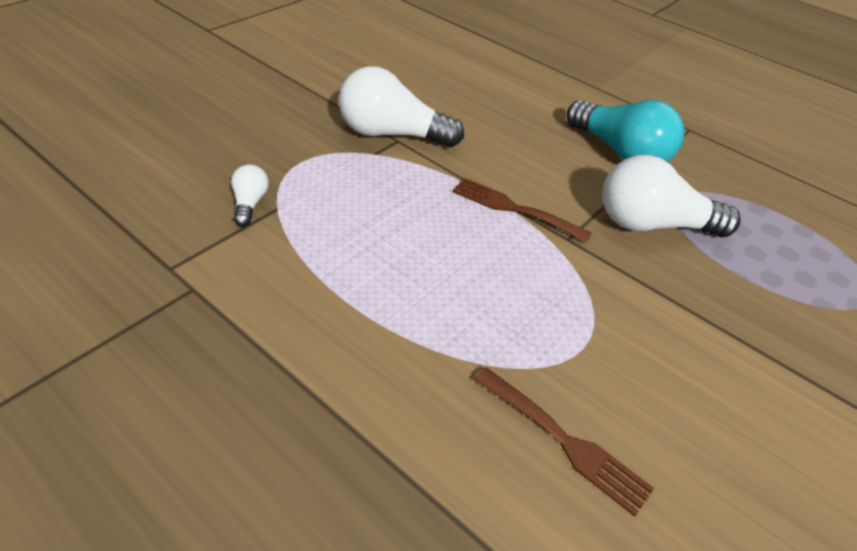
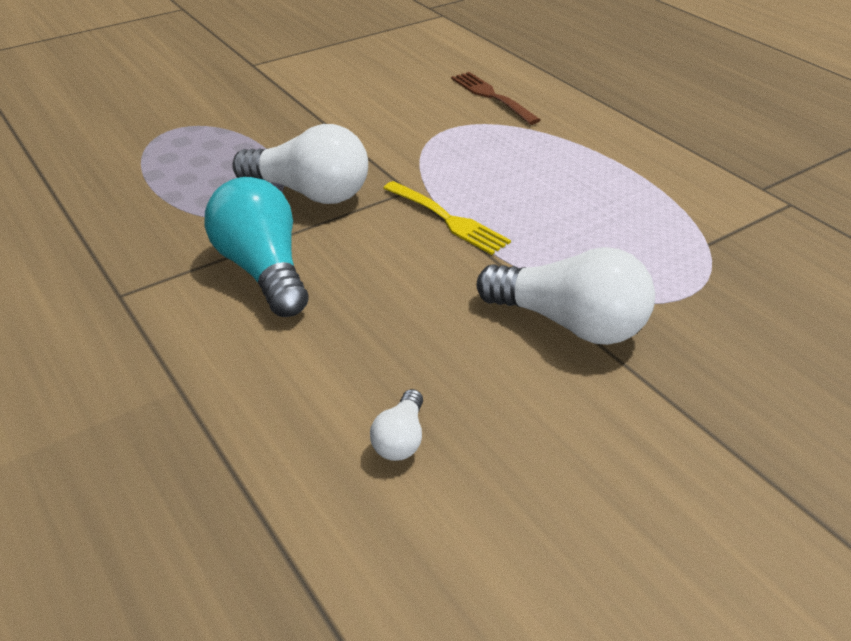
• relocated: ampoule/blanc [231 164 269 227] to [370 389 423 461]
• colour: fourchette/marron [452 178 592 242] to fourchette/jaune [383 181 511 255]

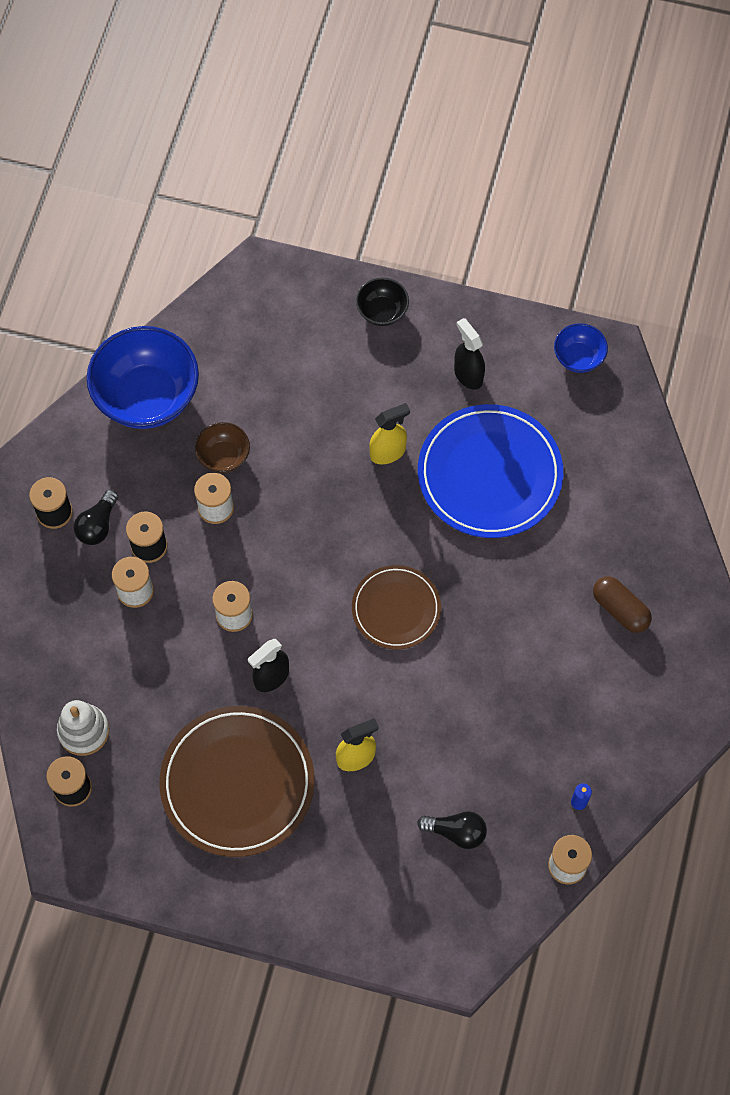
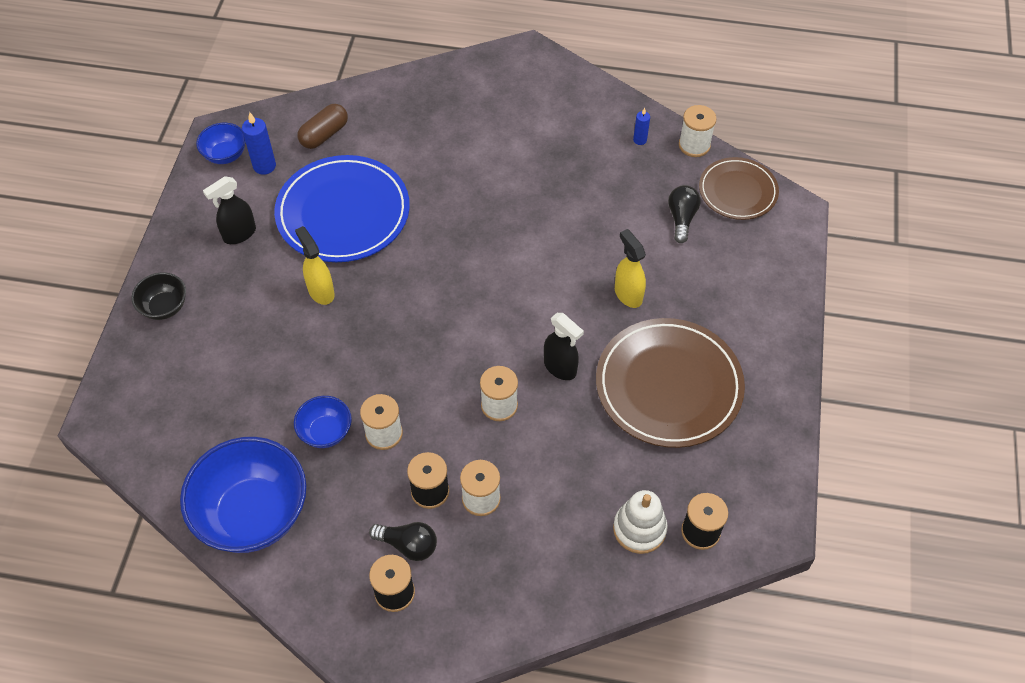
• colour: bol/marron [195 422 250 473] to bol/bleu [294 396 352 448]
• relocated: assiette/marron [352 565 441 649] to [699 157 779 220]
• relocated: gélule/marron [593 576 652 633] to [298 104 348 149]
• appeared: bougie/bleu [242 112 276 175]

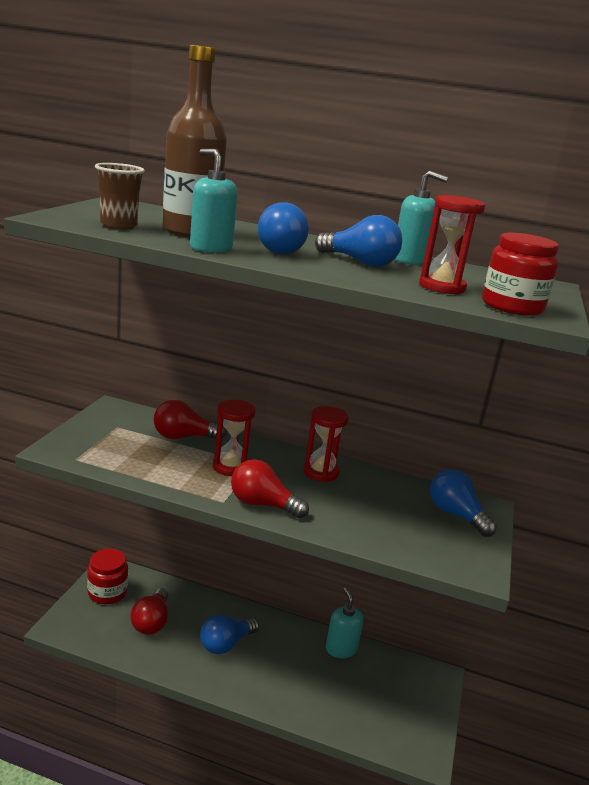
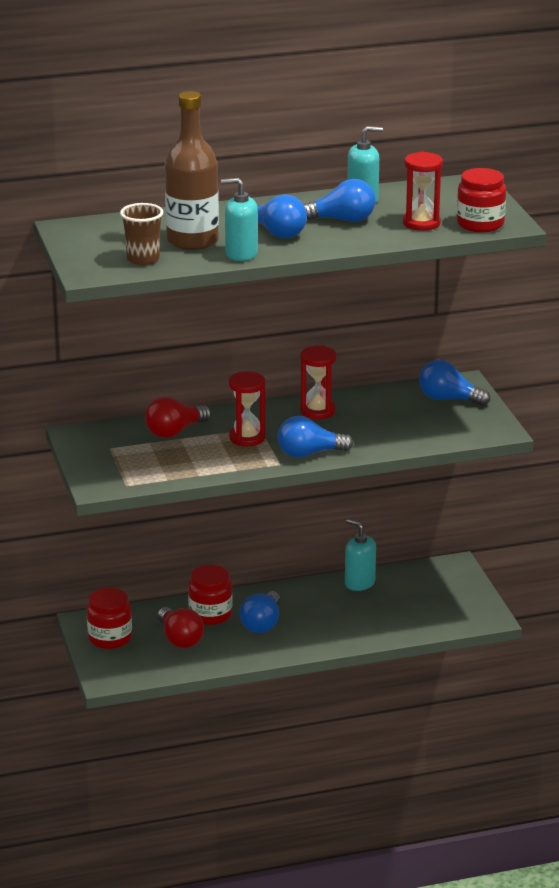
• colour: ampoule/rouge [231 459 309 518] to ampoule/bleu [278 416 353 458]
• appeared: bocal/rouge [188 565 233 625]

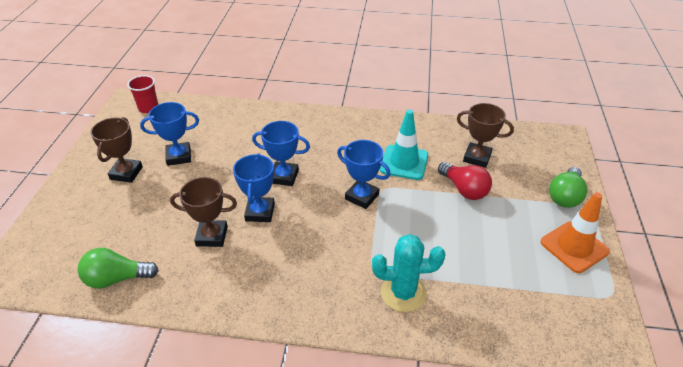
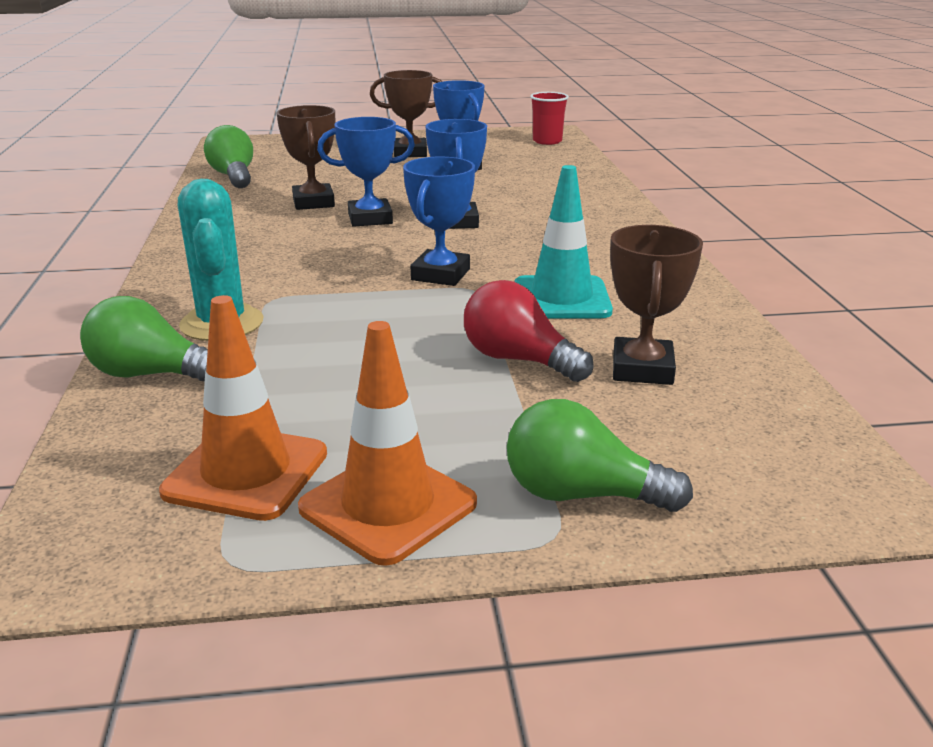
• spun: ampoule/rouge [438 162 492 200] = [464 280 594 382] 90 degrees clockwise
• appeared: cône de chantier/orange [159 295 327 521]
• appeared: ampoule/vert [80 296 208 381]

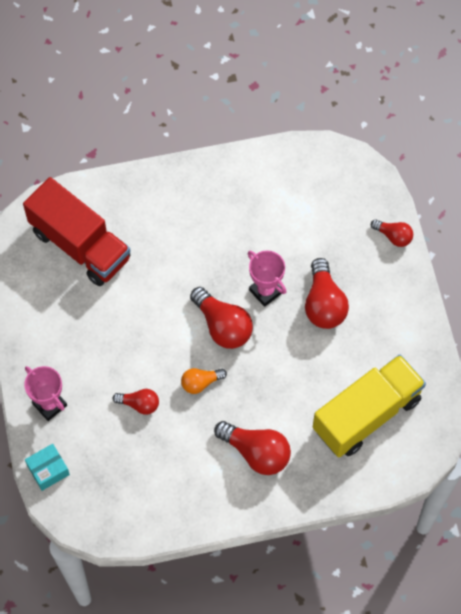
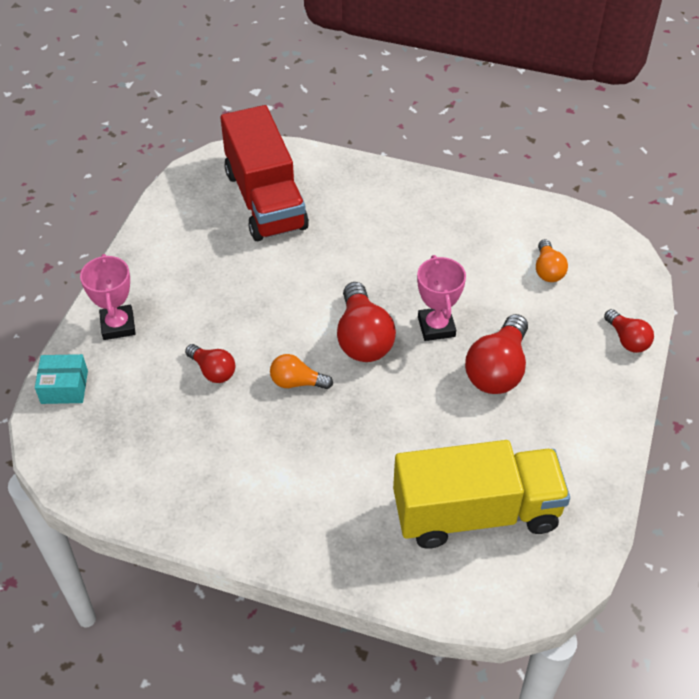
• missing: ampoule/rouge [214 421 291 475]
• appeared: ampoule/orange [536 239 568 282]

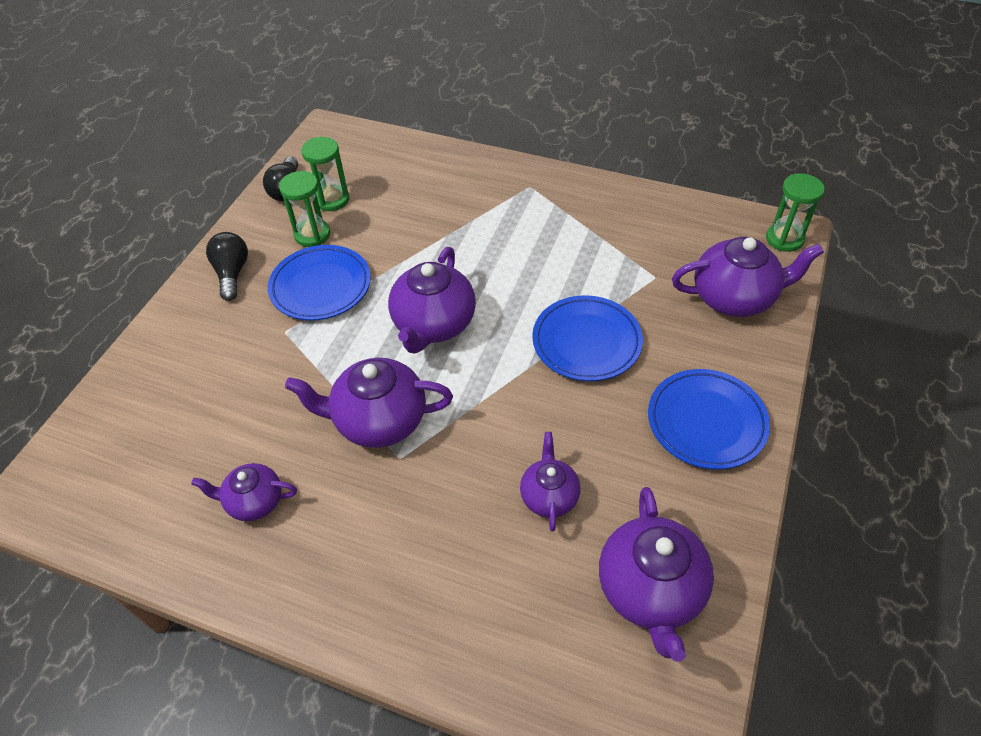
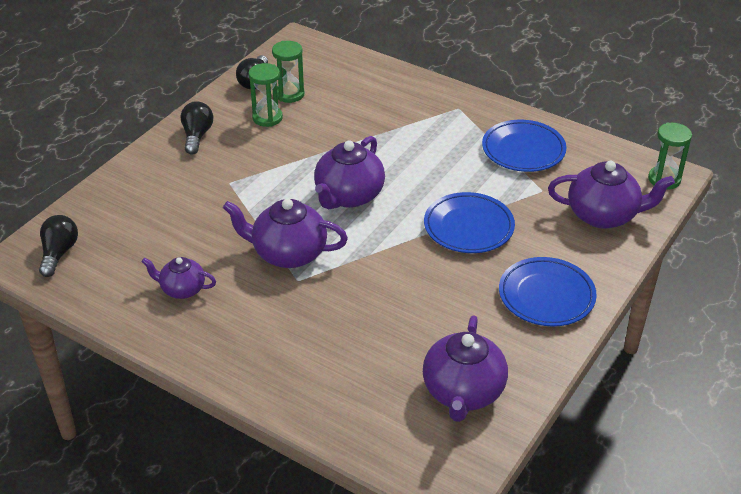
• relocated: assiette/bleu [268 245 371 320] to [482 120 566 172]
• missing: théière/violet [520 432 581 532]
• appeared: ampoule/noir [39 215 78 277]

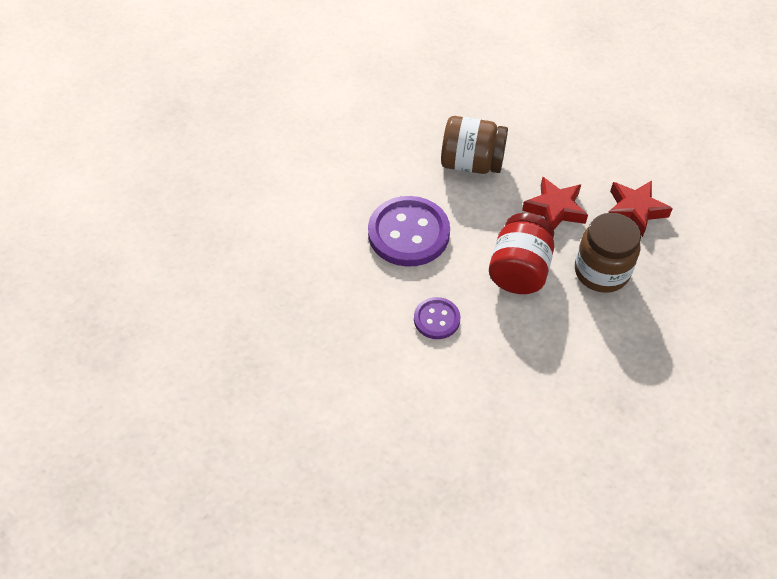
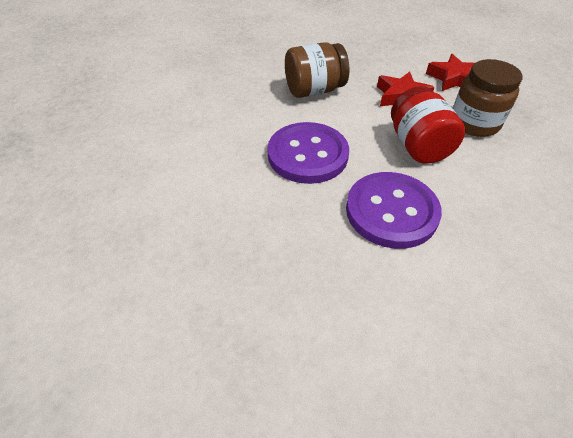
• size: bouton/violet [414 297 460 339] = [346 172 442 249] x1.88

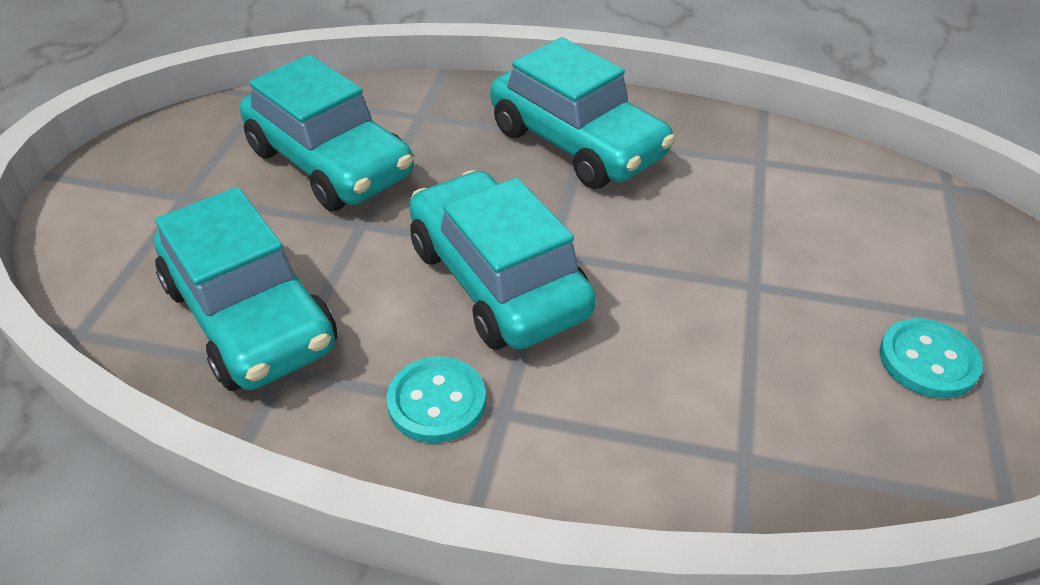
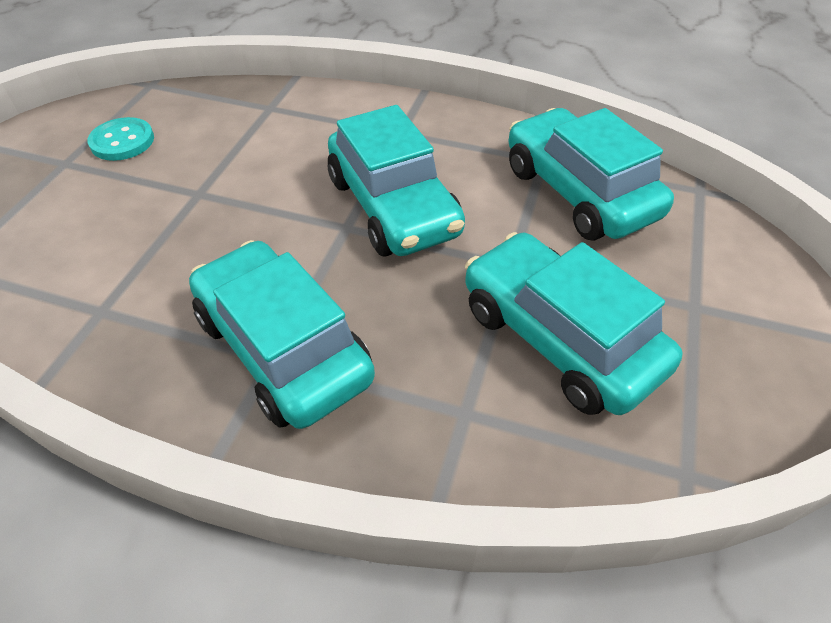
• missing: bouton/turquoise [387 356 486 443]

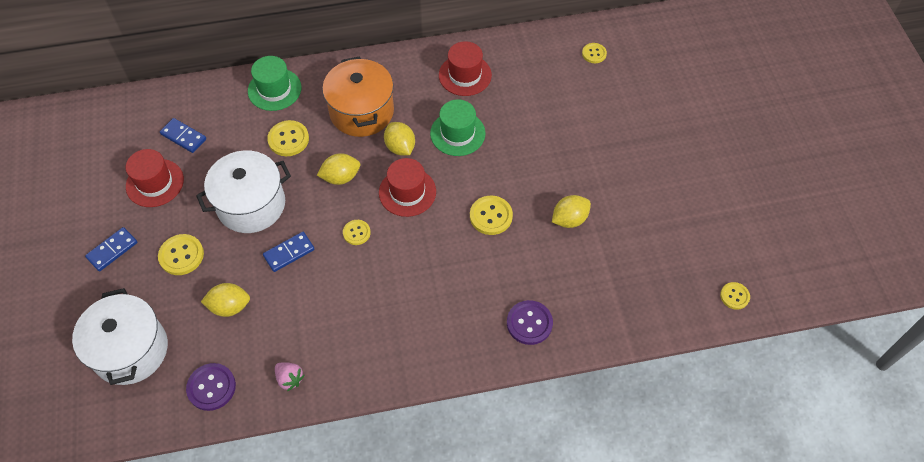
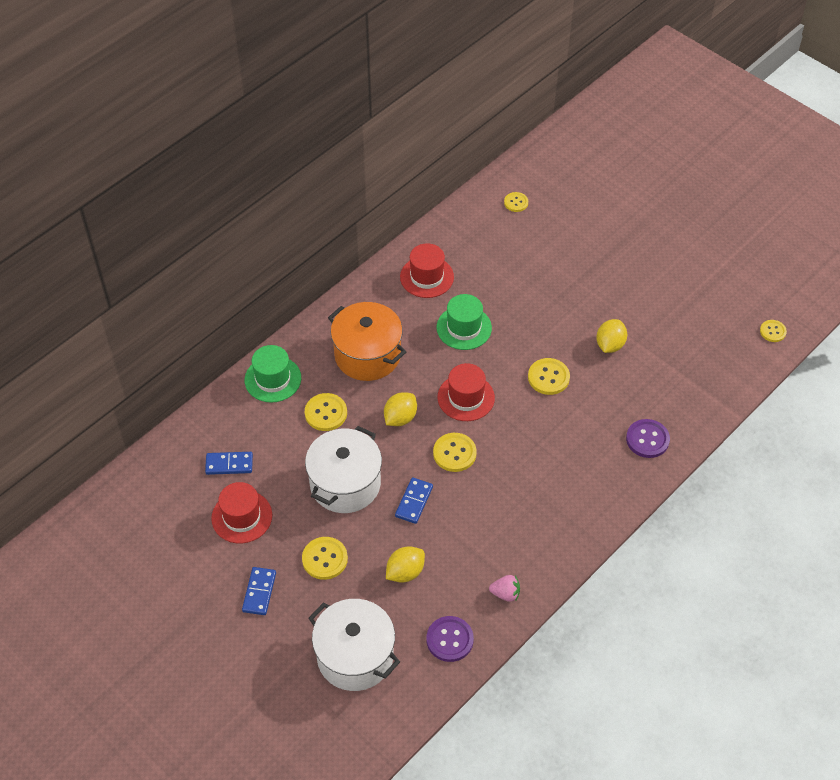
• missing: citron/jaune [384 122 415 156]
• size: bouton/jaune [343 220 371 245] = [433 433 476 472] x1.57

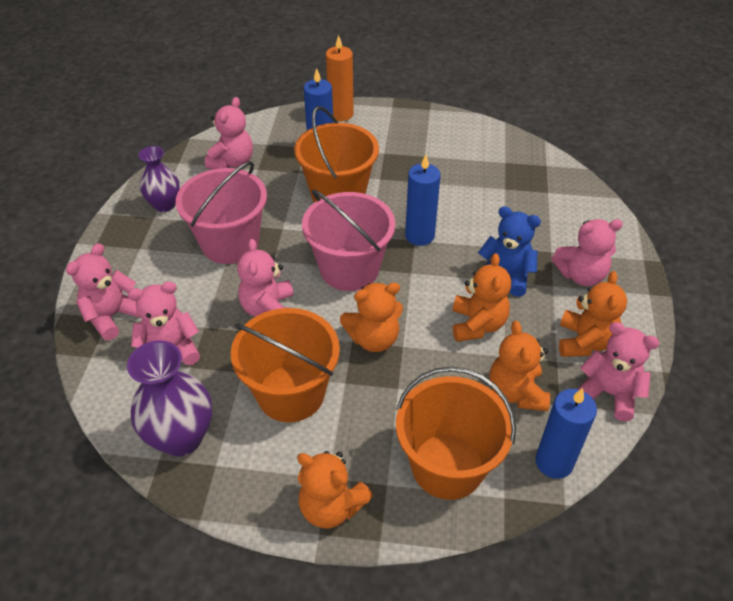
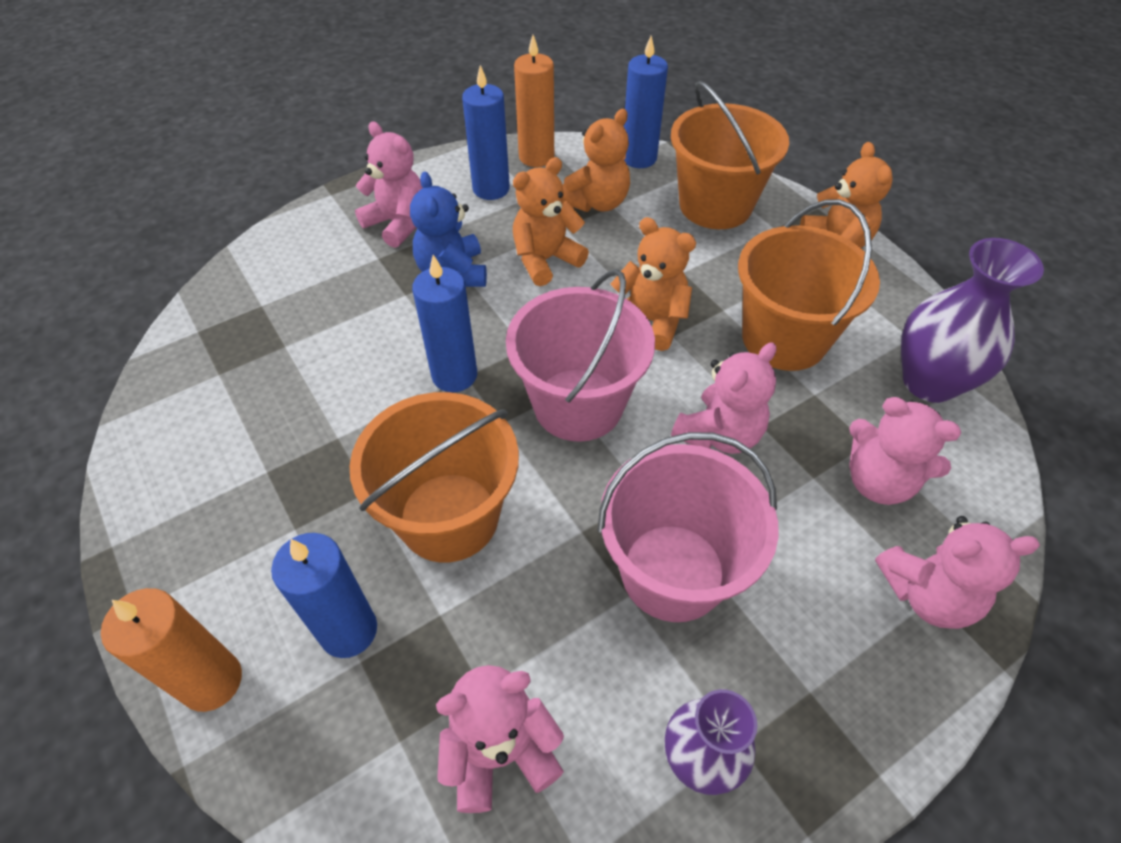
• exchanged: ours en peluche/orange [559 271 627 357] to bougie/bleu [462 65 510 200]
• exchanged: ours en peluche/rose [578 322 659 421] to bougie/orange [514 35 554 167]

